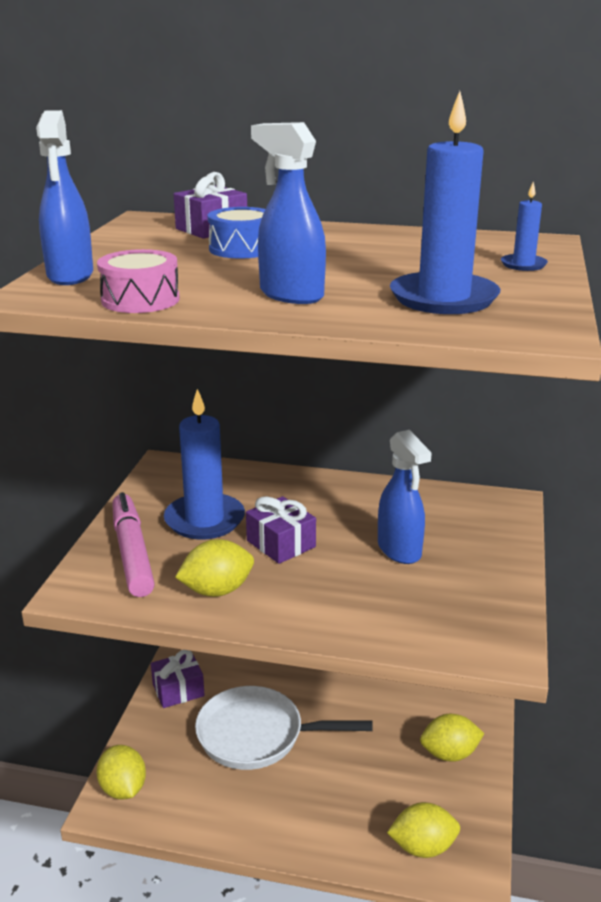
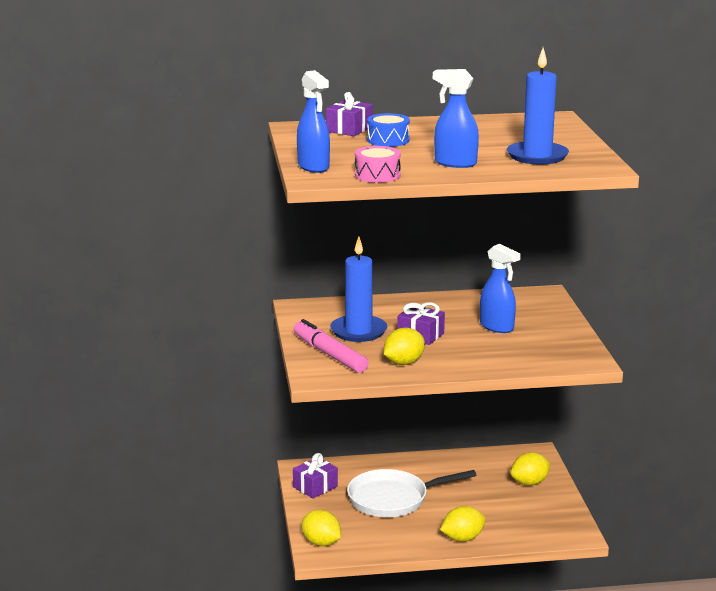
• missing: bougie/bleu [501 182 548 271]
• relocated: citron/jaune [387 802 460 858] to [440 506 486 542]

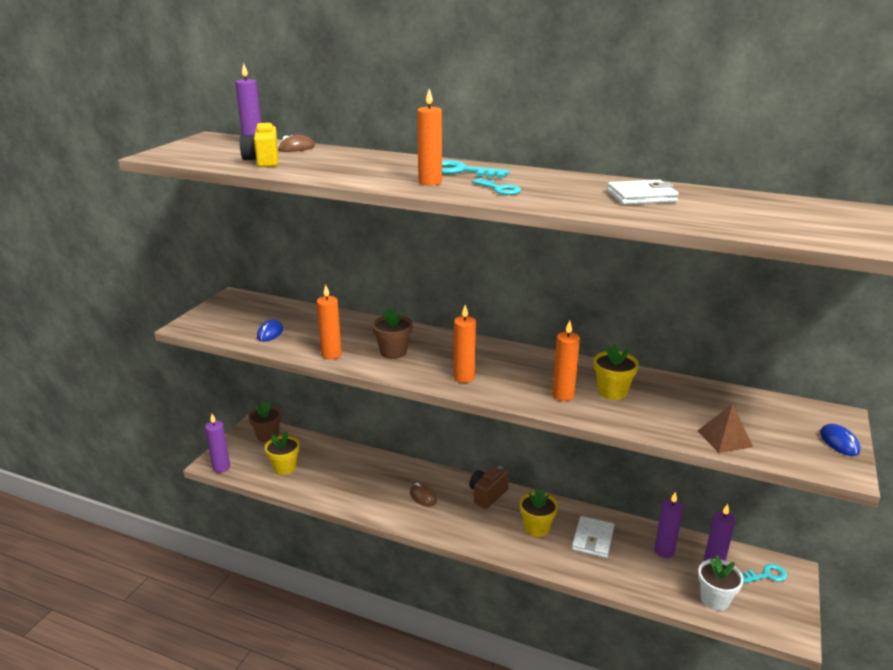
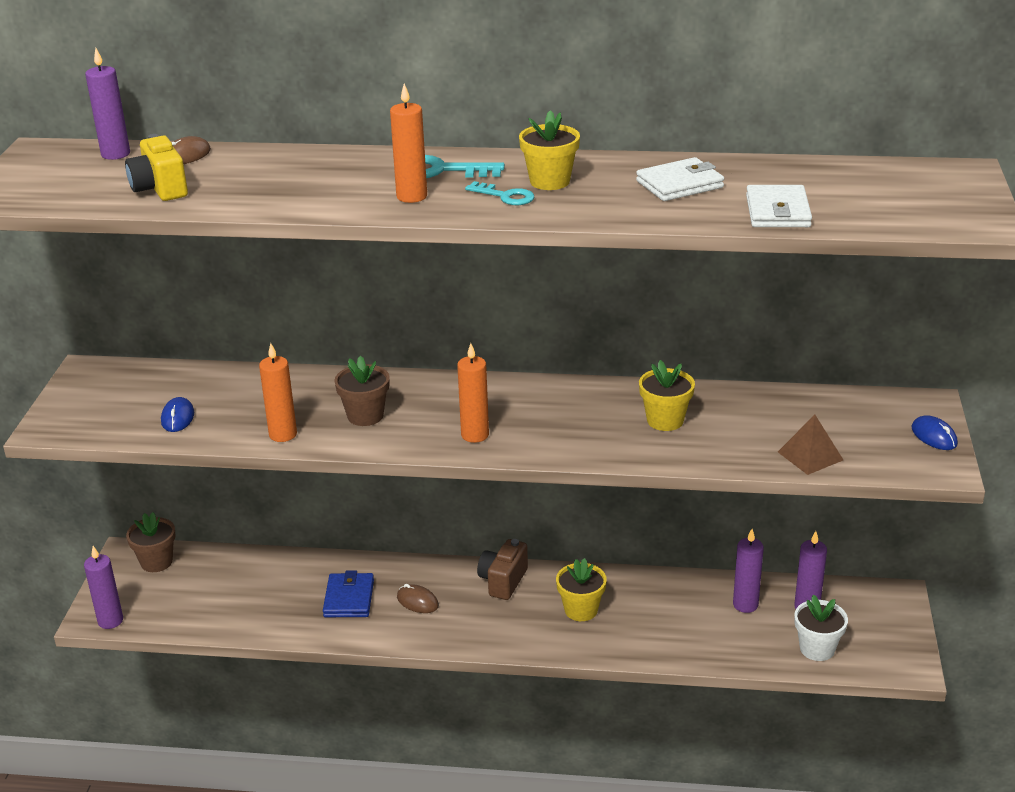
• missing: bougie/orange [552 320 580 401]
• relocated: pot de fleurs/jaune [265 431 300 475] to [519 110 580 190]
• relocated: portefeuille/blanc [572 516 614 558] to [746 185 812 227]
• missing: clé/turquoise [742 564 787 583]
• appeared: portefeuille/bleu [323 570 374 617]

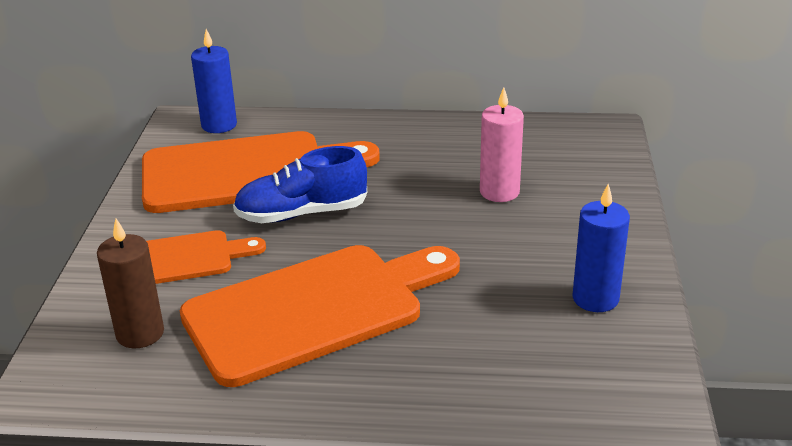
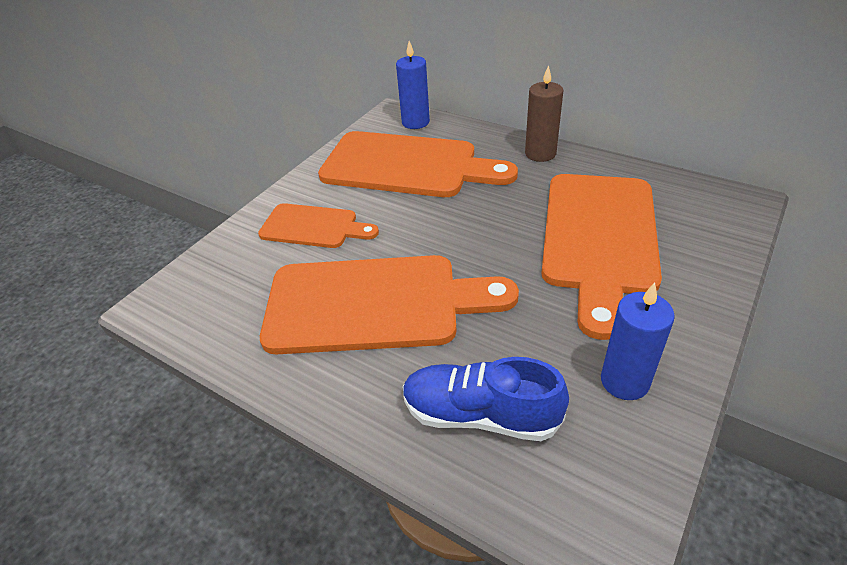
• exchanged: bougie/rose [480 87 524 202] to planche à découper/orange [542 174 662 340]
• relocated: chaussure/bleu [233 146 367 223] to [403 357 569 441]
• relocated: bougie/marron [97 218 164 348] to [525 65 563 162]

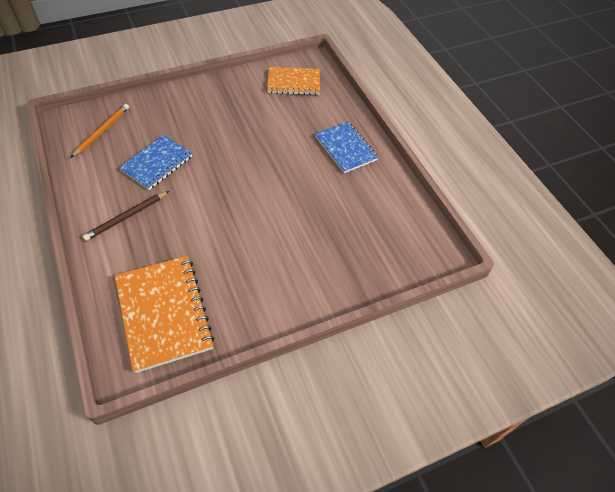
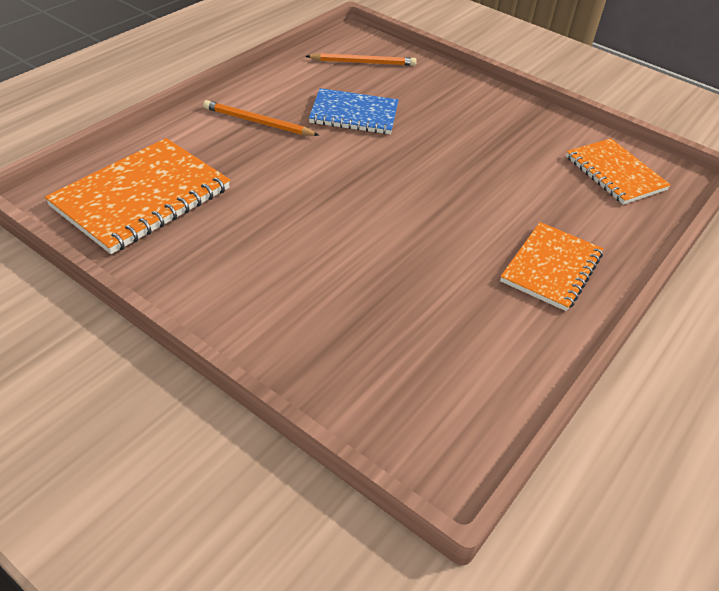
• colour: carnet/bleu [315 122 379 173] to carnet/orange [500 222 603 311]
• colour: crayon/marron [83 191 169 241] to crayon/orange [203 100 319 136]

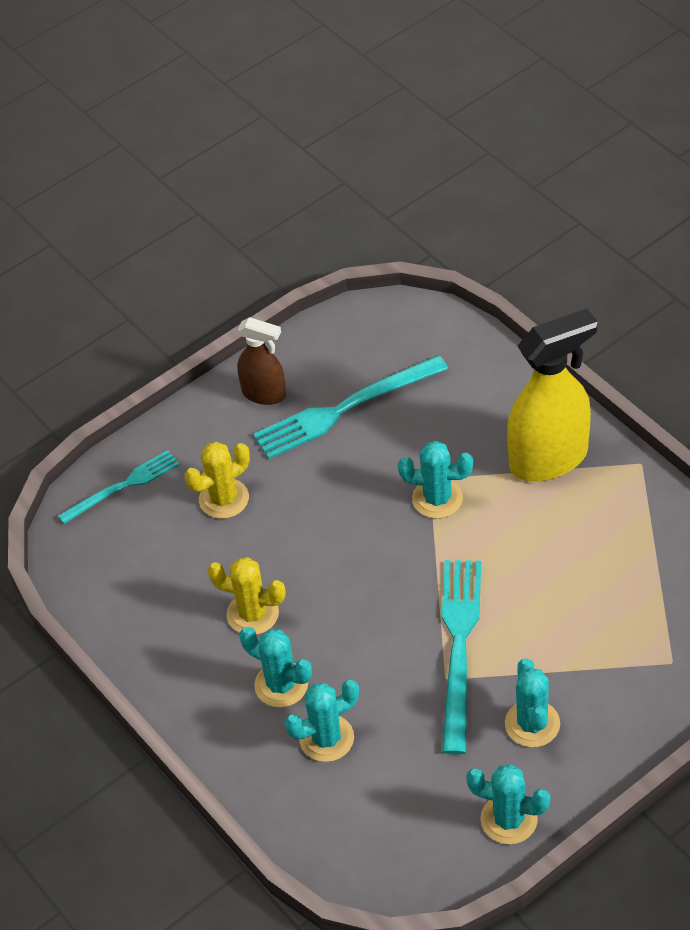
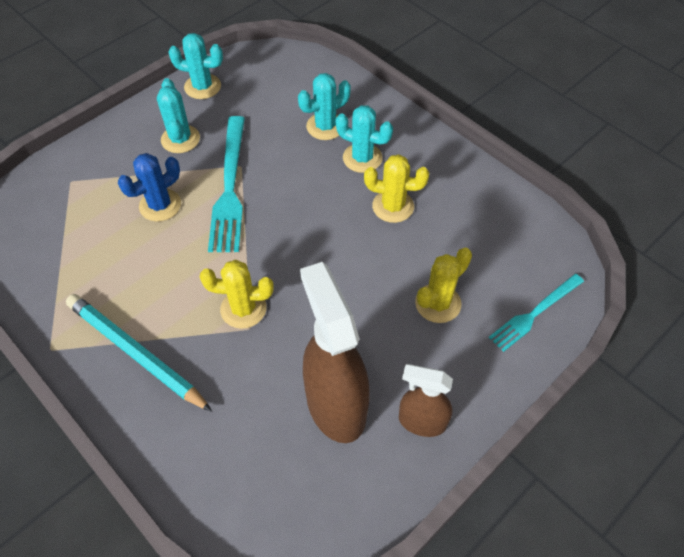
• exchanged: vaporisateur/jaune [507 309 598 482] to crayon/turquoise [66 294 212 412]
• exchanged: fourchette/turquoise [253 355 448 459] to vaporisateur/marron [300 262 370 443]
• colour: cactus/turquoise [398 441 473 519] to cactus/jaune [200 260 274 329]
• appeared: cactus/bleu [118 153 181 221]

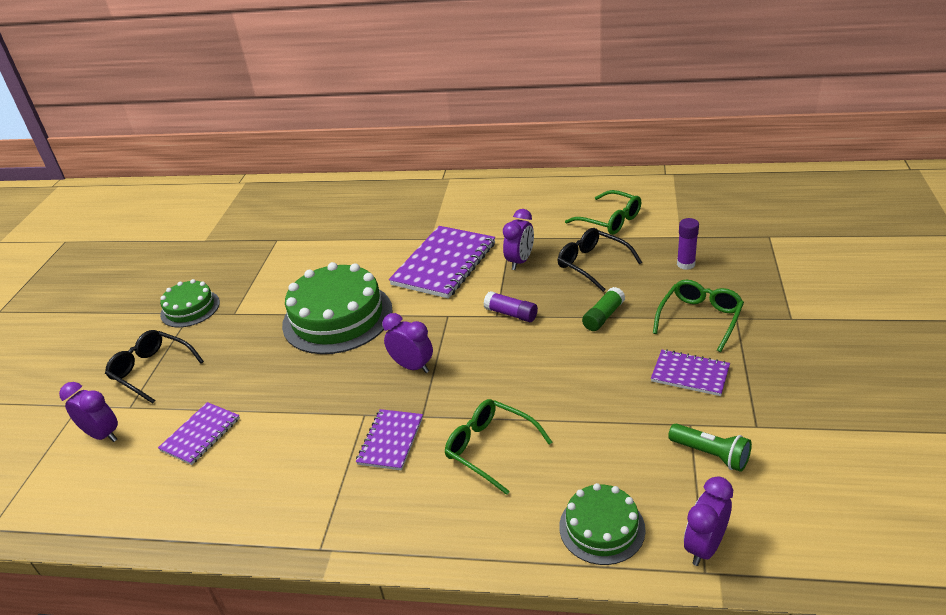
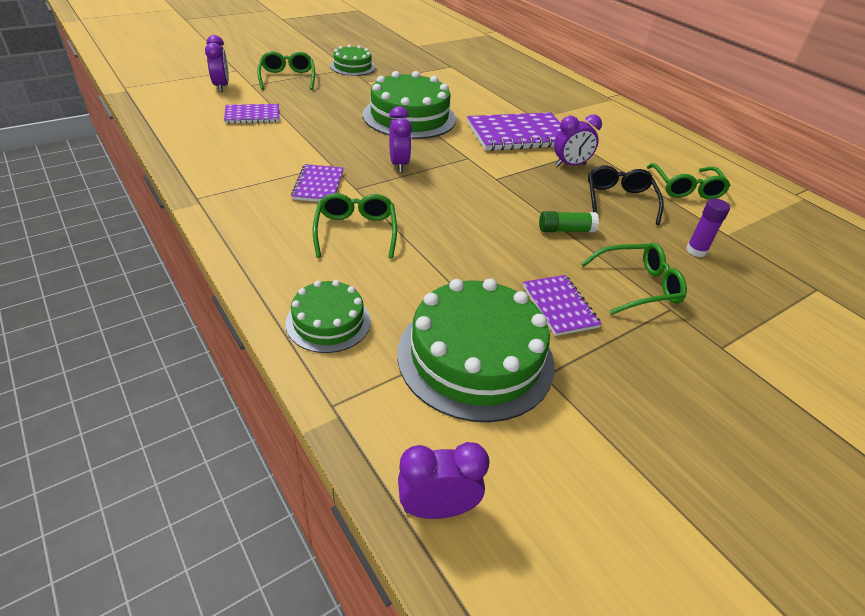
• missing: bâton de colle/violet [483 291 538 322]
• colour: lunettes/noir [105 330 204 403] to lunettes/vert [257 51 315 90]
• spun: carnet/violet [356 409 423 471] = [291 164 343 202] 60 degrees counterclockwise
• exchanged: lampe de poche/vert [668 424 752 472] to gâteau/vert [397 278 555 422]
• relocated: réveil/violet [684 476 733 566] to [398 442 489 519]

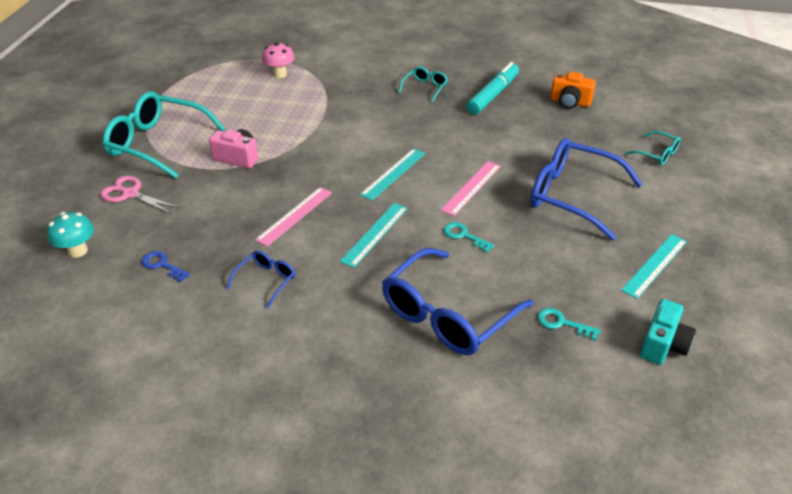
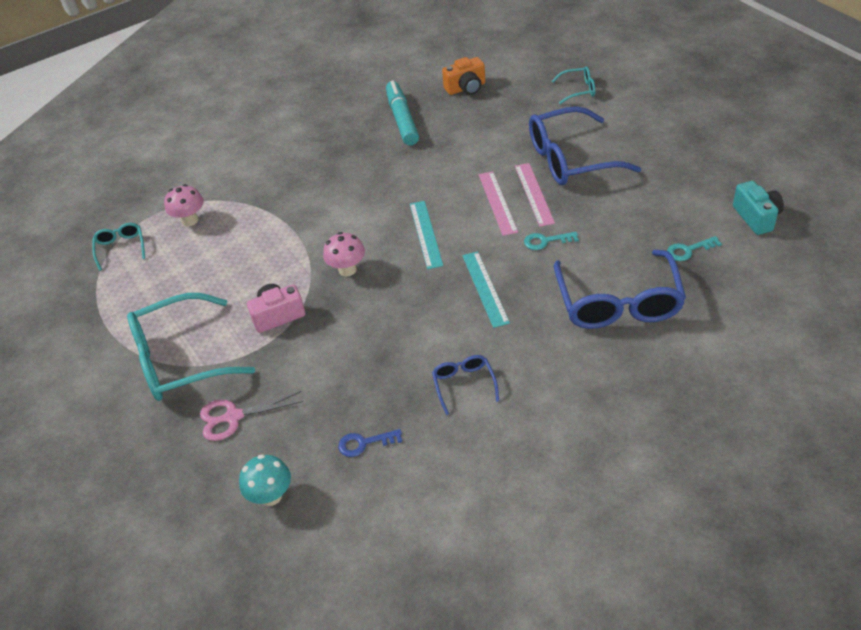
• relocated: lunettes/turquoise [398 66 448 102] to [92 223 145 271]
• relocated: règle/rose [255 187 332 247] to [515 163 555 227]
• missing: règle/turquoise [621 234 687 299]
• appeared: champignon/rose [323 232 365 277]

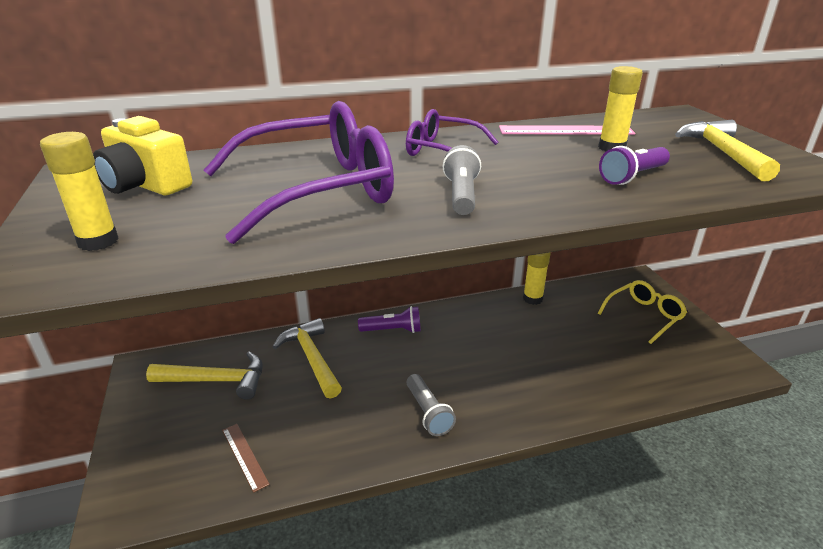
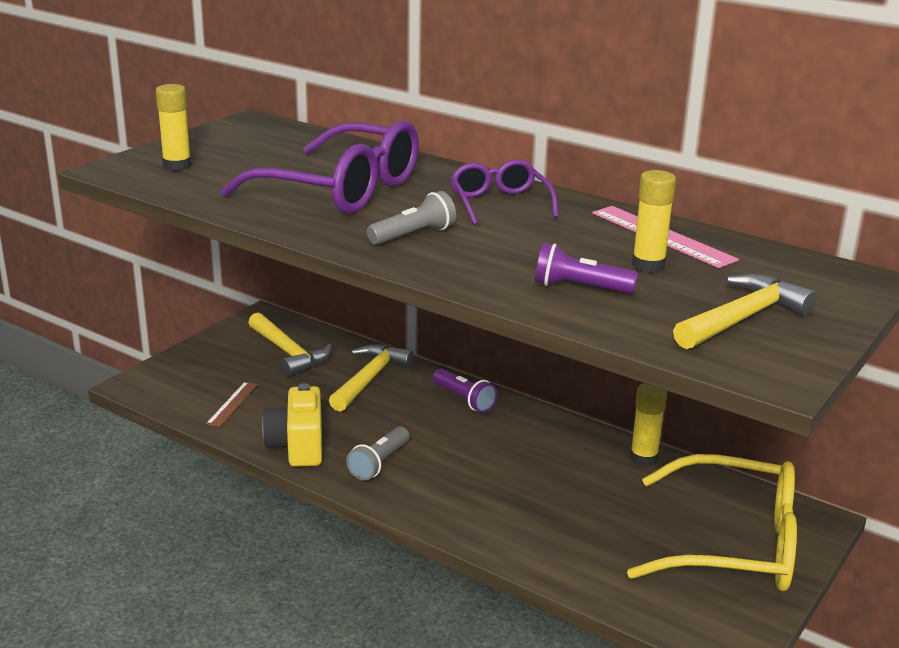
• relocated: appareil photo/jaune [93 116 192 195] to [262 383 322 467]
• size: lunettes/jaune [598 280 687 344] = [627 454 797 591] x1.82

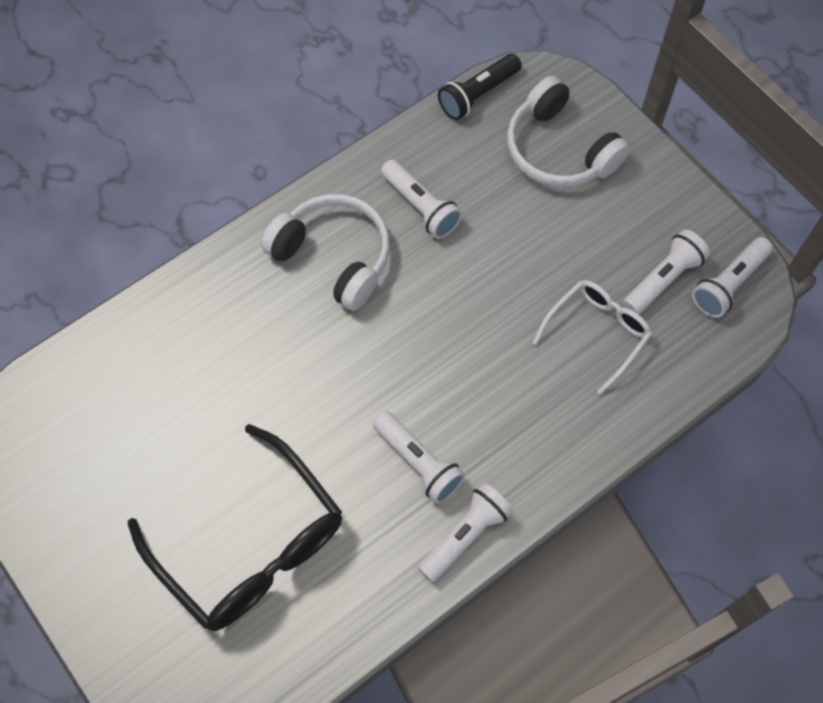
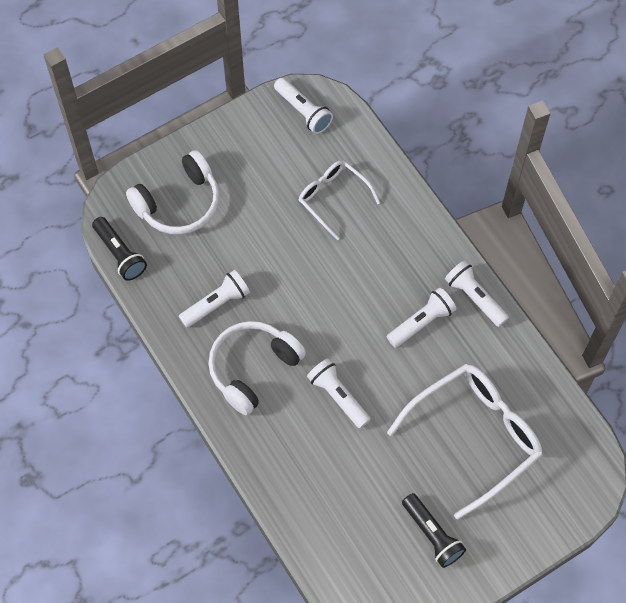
• relocated: lampe de poche/blanc [623 229 710 314] to [307 358 371 429]
• colour: lunettes/noir [128 424 342 631] to lunettes/blanc [387 364 542 520]
• appeared: lampe de poche/noir [402 493 466 568]

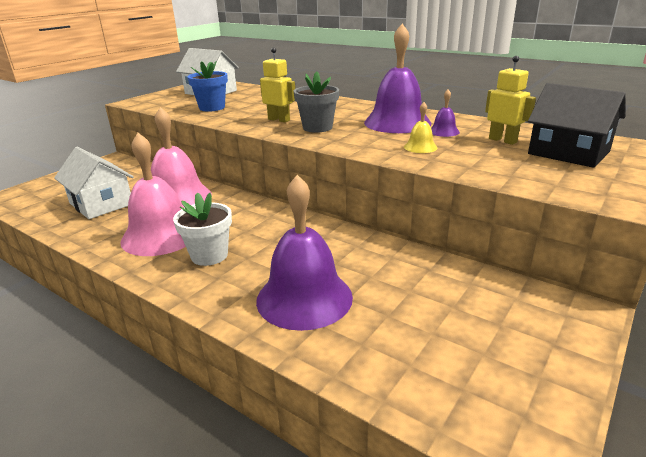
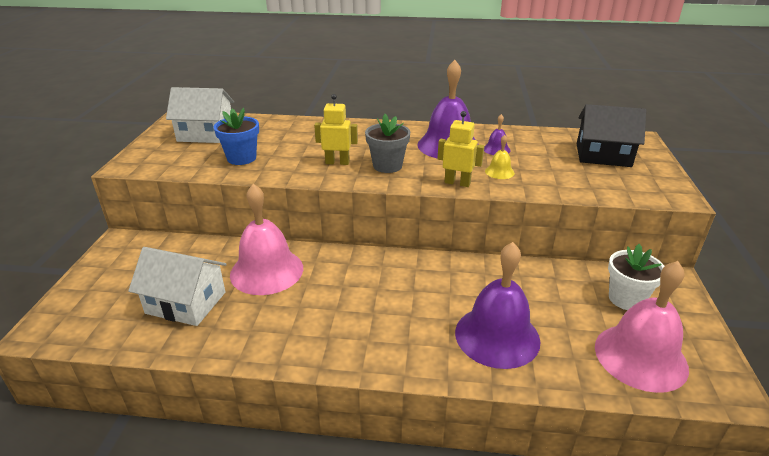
• relocated: robot/jaune [485 56 536 145] to [437 111 484 187]
• relocated: cloche/rose [120 133 186 256] to [595 261 689 393]
• relocated: pot de fleurs/blanc [173 192 232 266] to [608 244 665 310]

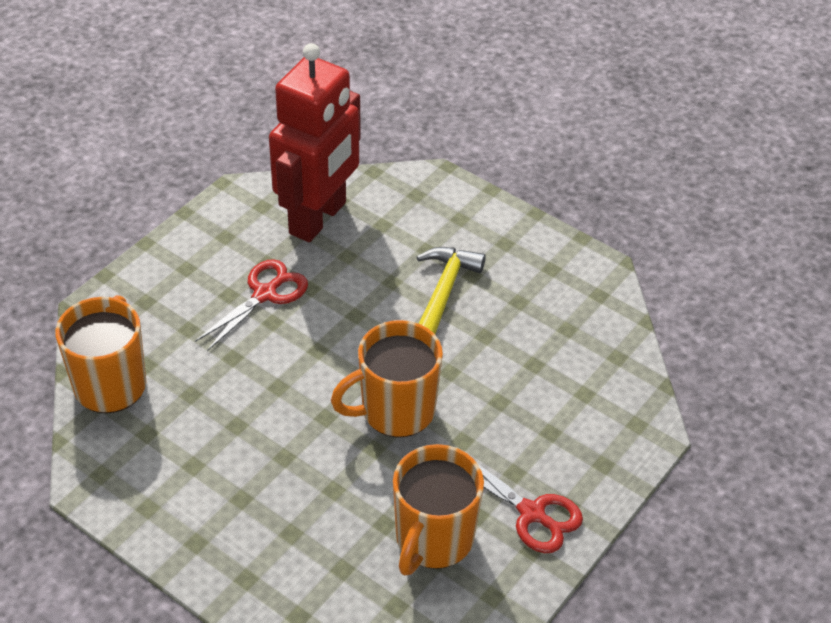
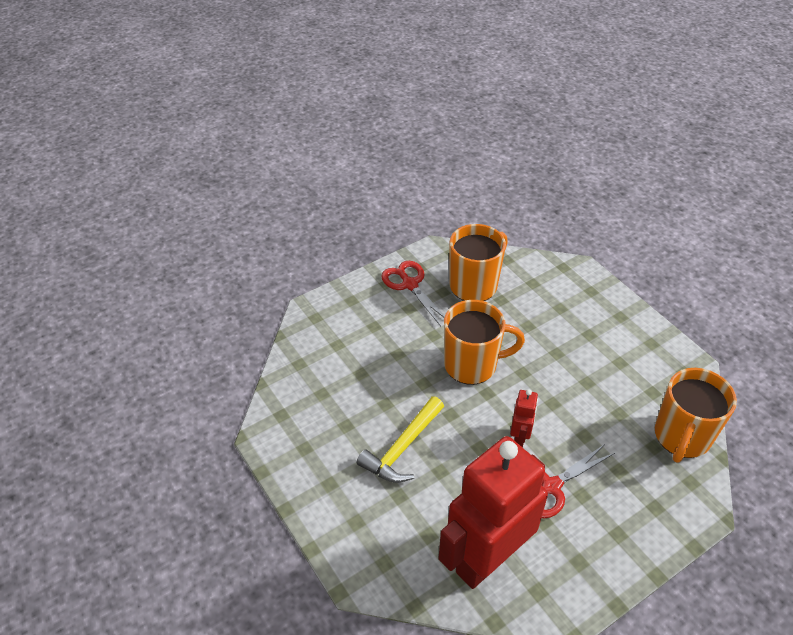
• appeared: robot/rouge [510 389 538 448]

